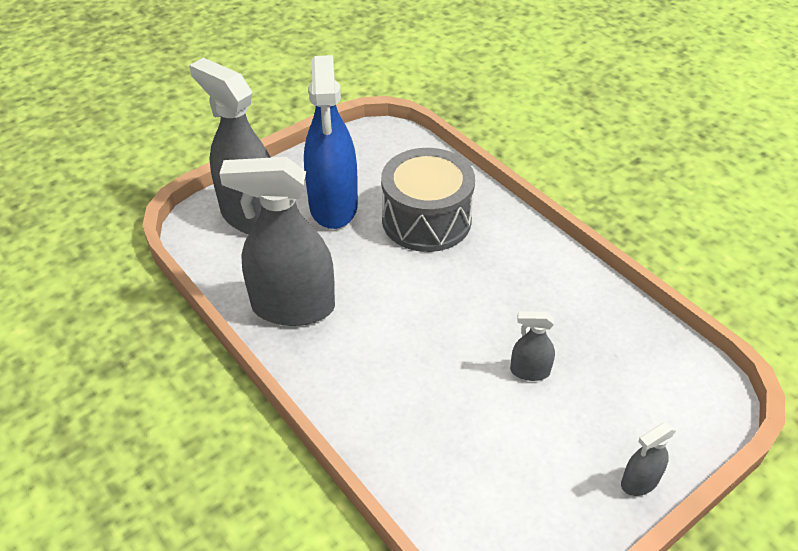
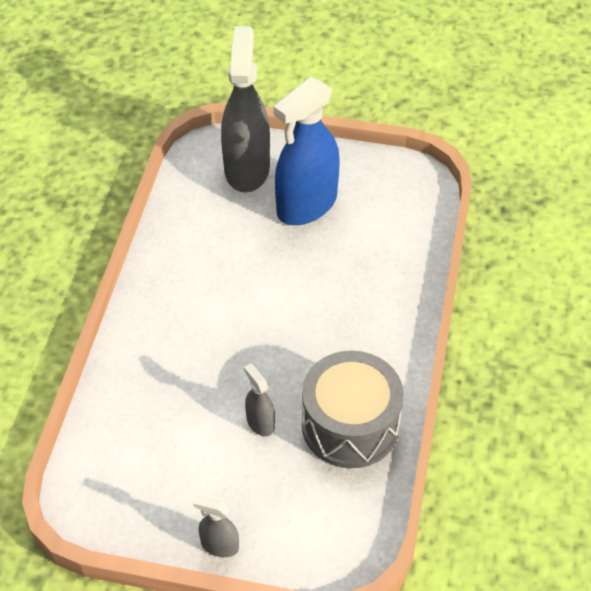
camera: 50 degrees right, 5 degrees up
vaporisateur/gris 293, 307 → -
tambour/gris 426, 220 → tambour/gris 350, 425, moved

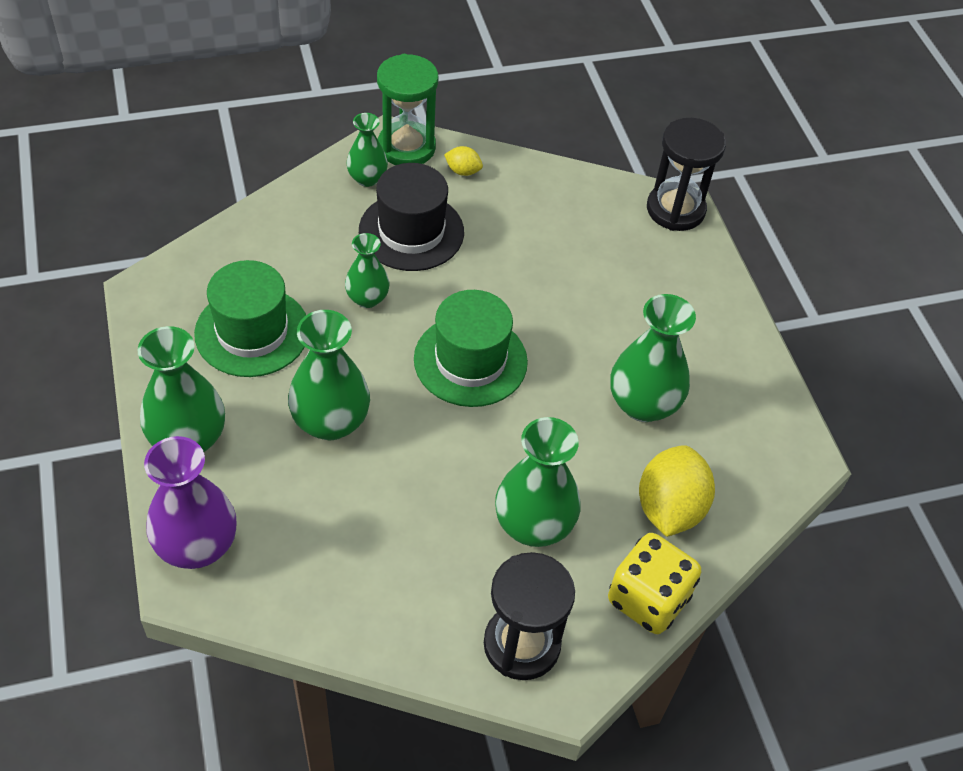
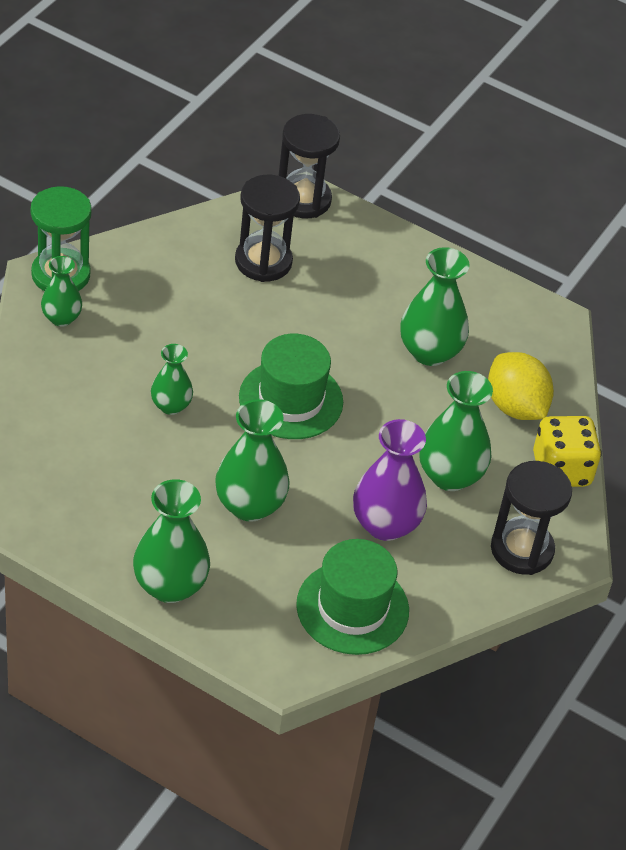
camera: 45 degrees left, 5 degrees down
vase/violet 197, 545 → vase/violet 385, 524, moved
chapeau/vert 252, 332 → chapeau/vert 352, 608, moved
chapeau/noir 411, 231 → -
citron/jaune 463, 171 → -
- → sablier/noir 263, 261

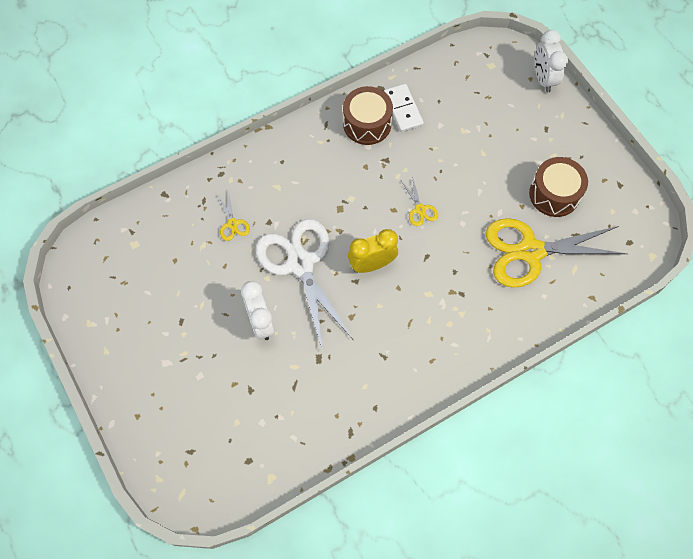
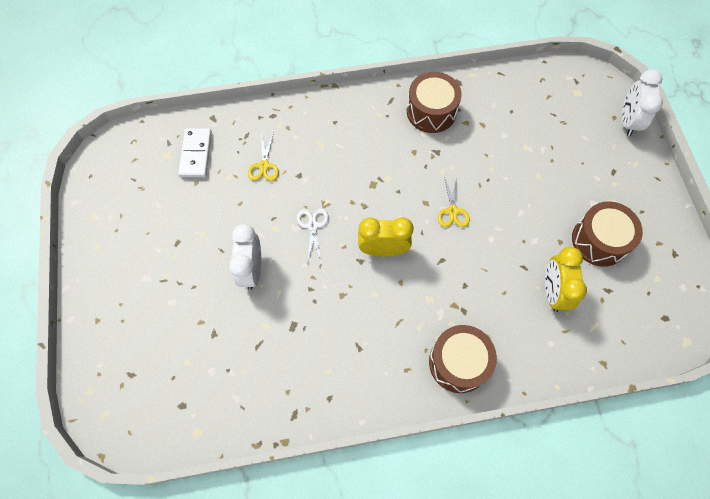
camera: 20 degrees right, 0 degrees up
ciseaux/blanc 300, 264 → ciseaux/blanc 313, 226, x0.41
domino/blanc 403, 109 → domino/blanc 196, 154, moved
ciseaux/jaune 530, 251 → réveil/jaune 553, 291
- → tambour/marron 458, 363

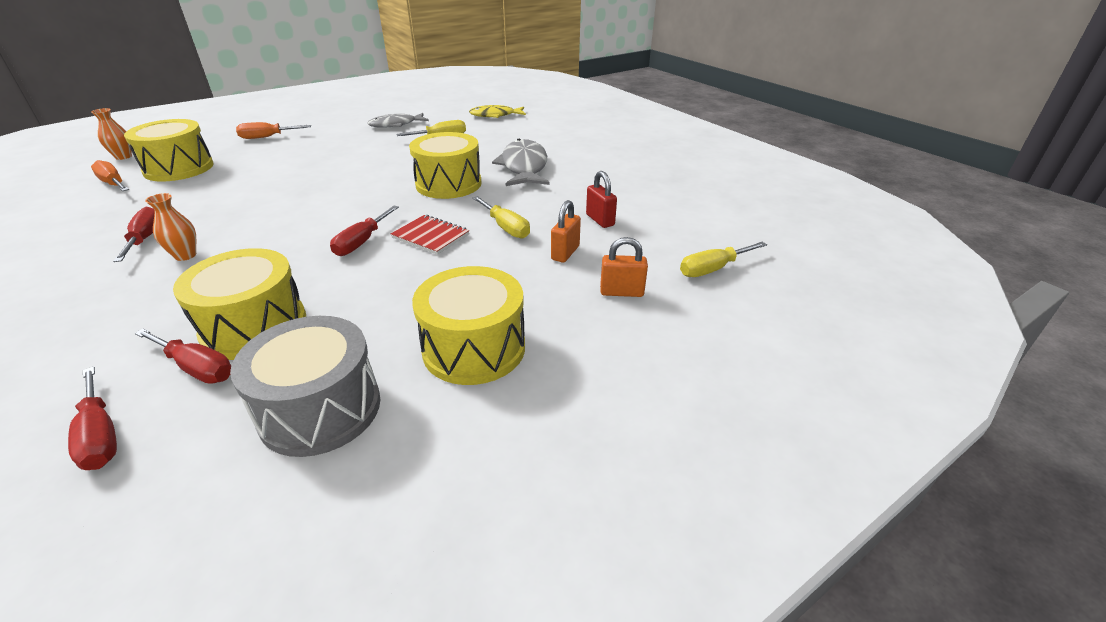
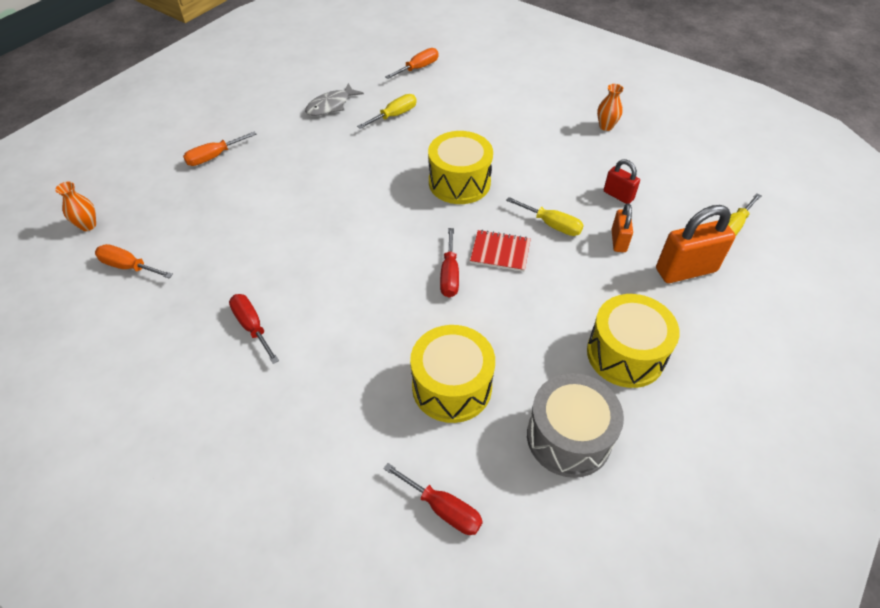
camera: 20 degrees left, 15 degrees up
tambour/jaune 179, 168 → -
tournevis/rouge 196, 368 → -
vase/orange 185, 255 → vase/orange 606, 126, moved
poisson/jaune 495, 115 → tournevis/orange 418, 68
poisson/gris 524, 167 → -
cadenas/orange 621, 292 → cadenas/orange 686, 270, x1.79

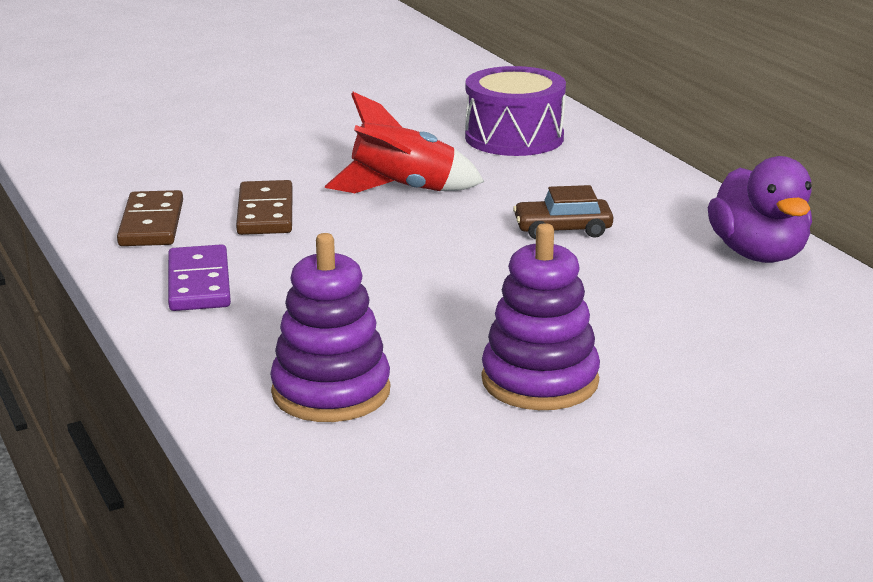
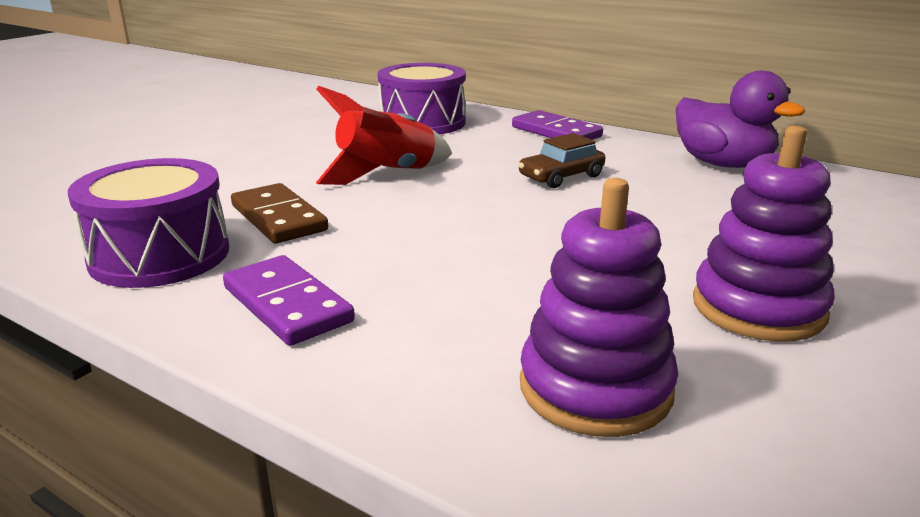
camera: 30 degrees left, 0 degrees up
domino/marron 151, 224 → tambour/violet 160, 255
- → domino/violet 556, 132

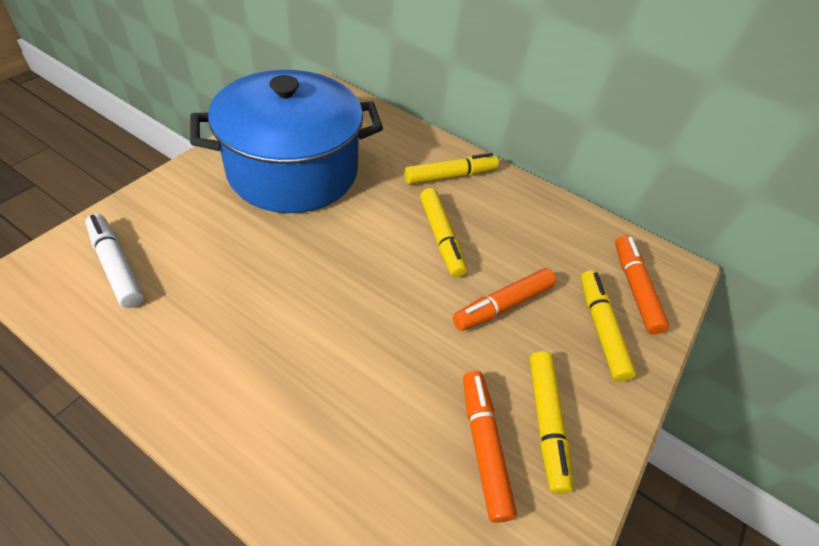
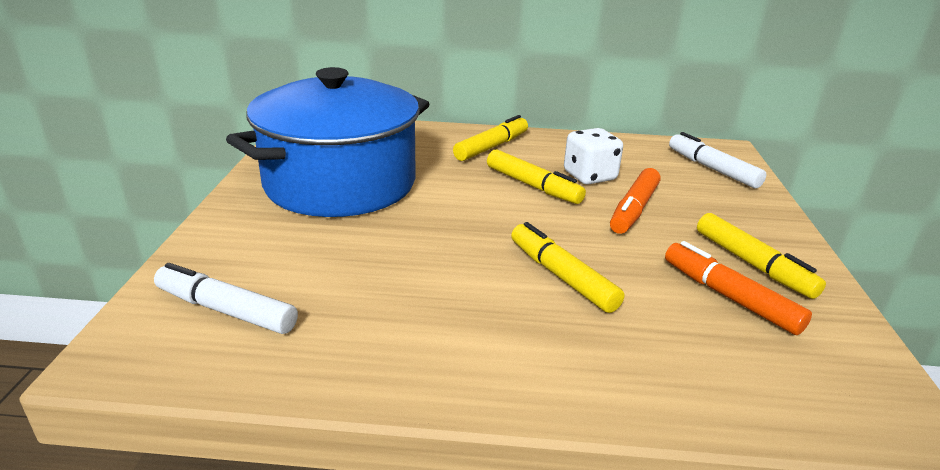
camera: 25 degrees left, 20 degrees down
feutre/jaune 601, 329 → feutre/jaune 561, 276, moved
feutre/orange 634, 288 → feutre/blanc 712, 169
- → dé/blanc 589, 176

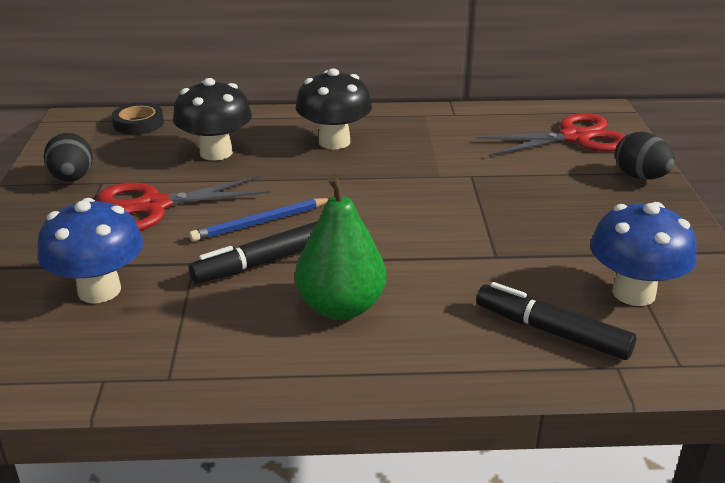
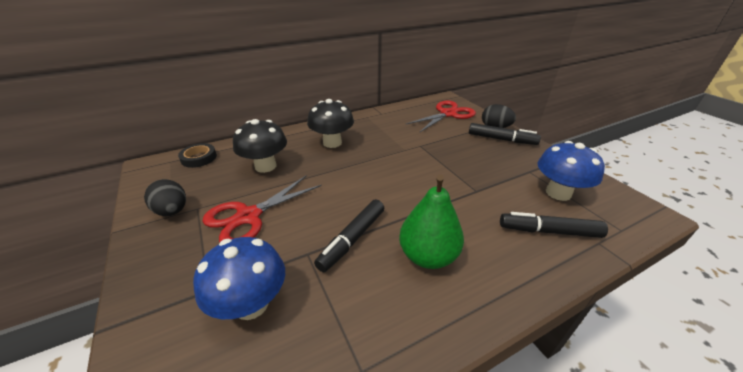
camera: 25 degrees left, 5 degrees up
crayon/bleu 261, 223 → -
- → feutre/noir 501, 139

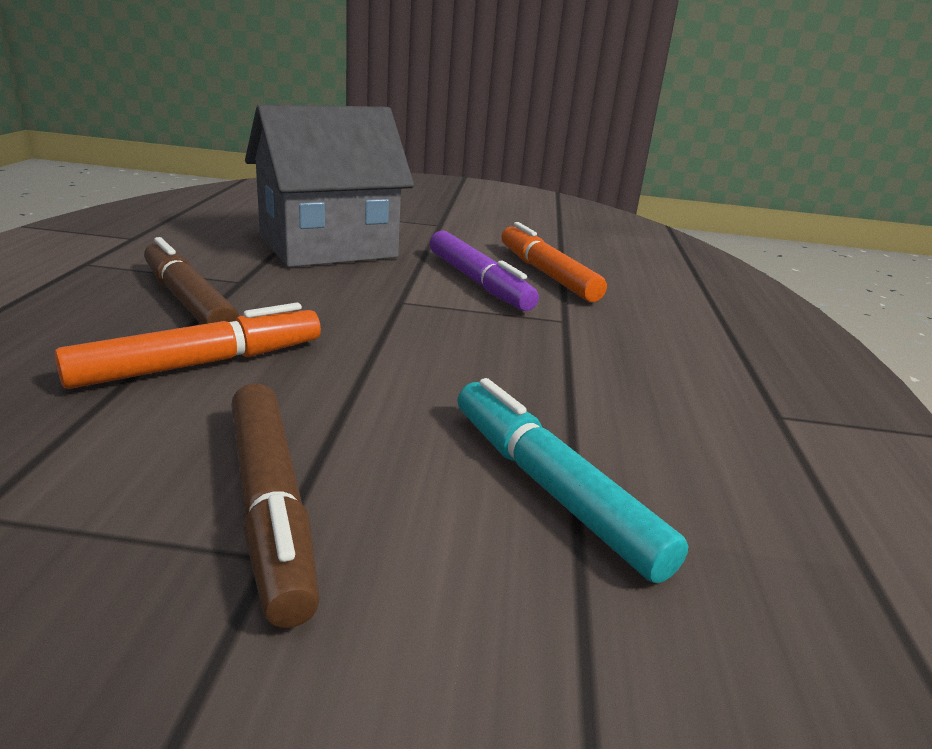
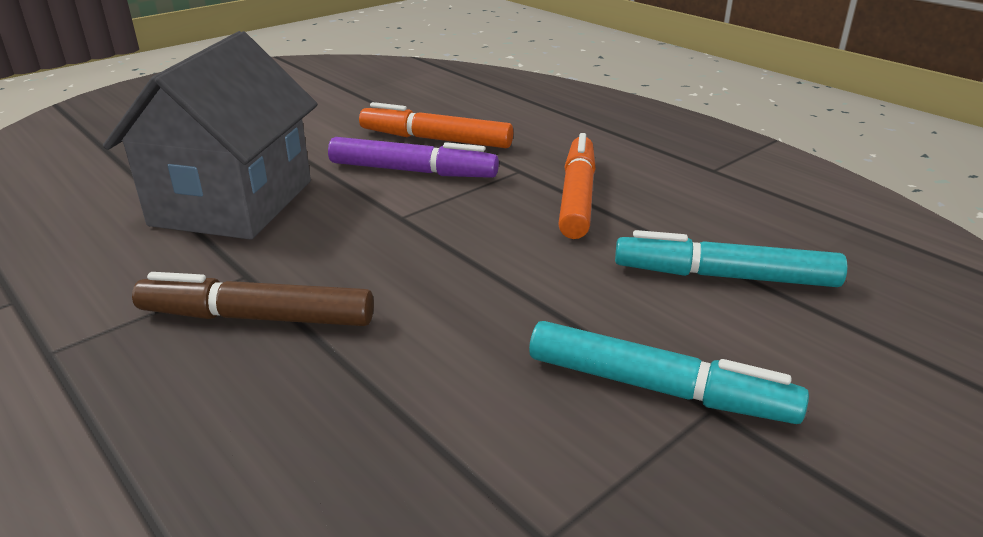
camera: 45 degrees left, 5 degrees up
feutre/orange 200, 364 → feutre/orange 577, 196, moved
feutre/marron 271, 507 → feutre/turquoise 658, 388

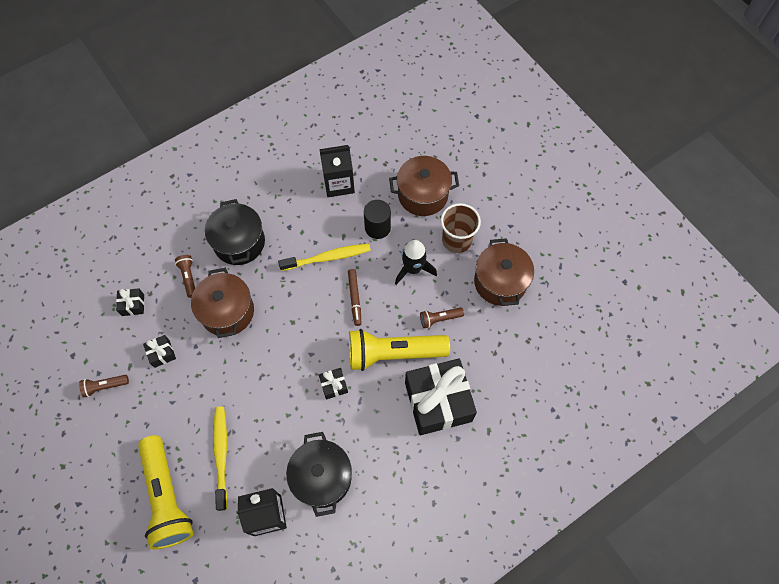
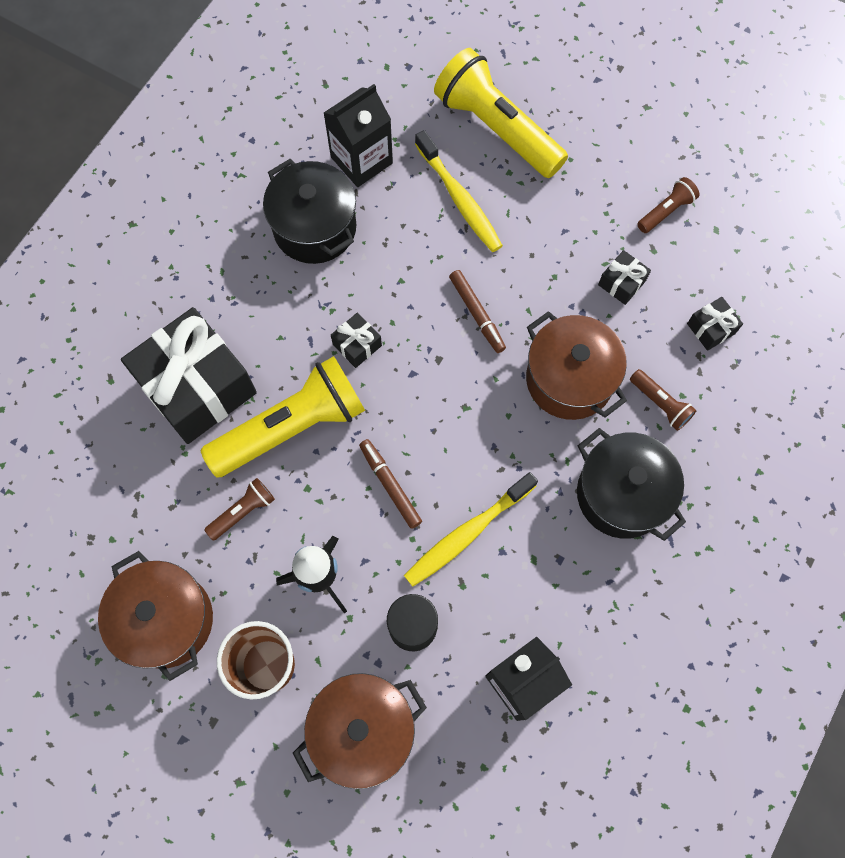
camera: 155 degrees right, 5 degrees up
- → feutre/marron 477, 314

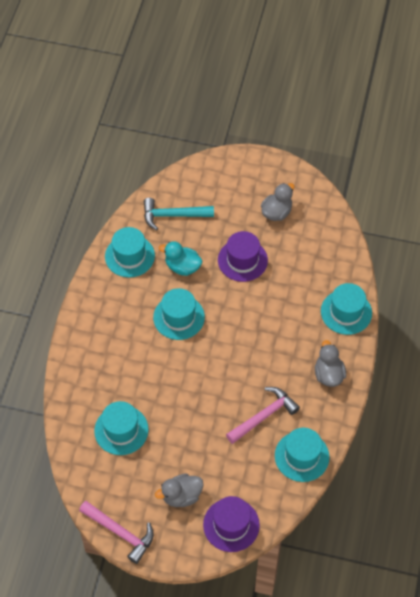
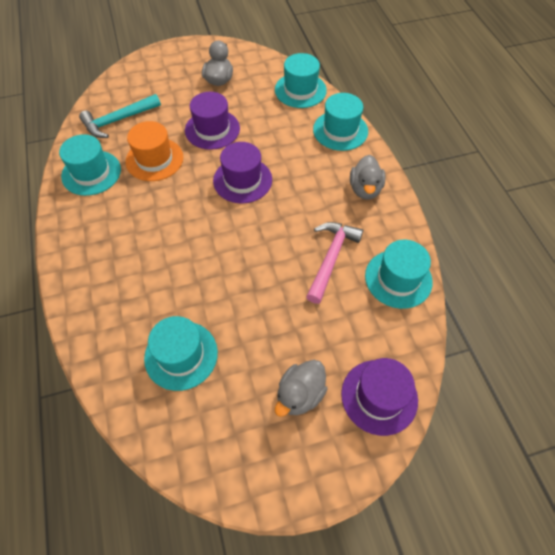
camera: 30 degrees left, 0 degrees up
marteau/rose 120, 532 → -
chapeau/turquoise 179, 317 → chapeau/turquoise 300, 90, moved
canard/turquoise 182, 267 → chapeau/orange 154, 159
canard/gris 328, 374 → canard/gris 365, 189, 135 degrees counterclockwise
- → chapeau/violet 242, 180

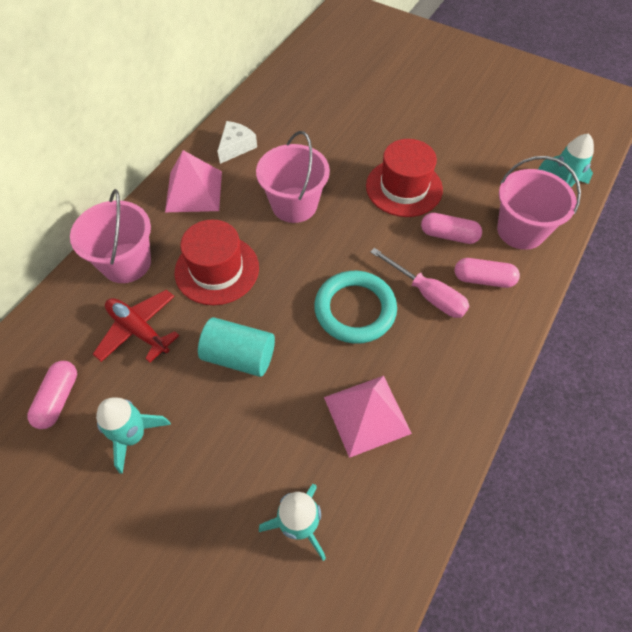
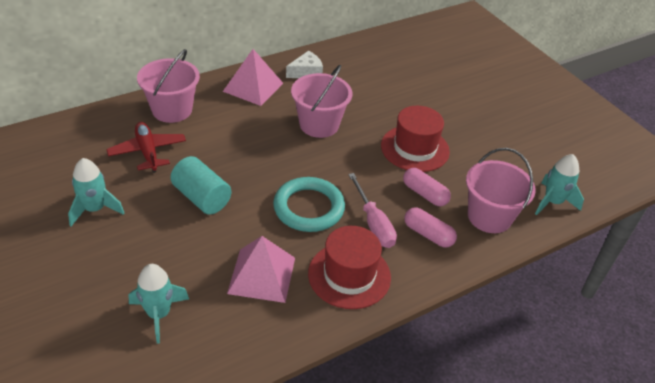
camera: 25 degrees right, 15 degrees down
gélule/rose 58, 399 → -
chapeau/rouge 217, 270 → chapeau/rouge 349, 275, moved

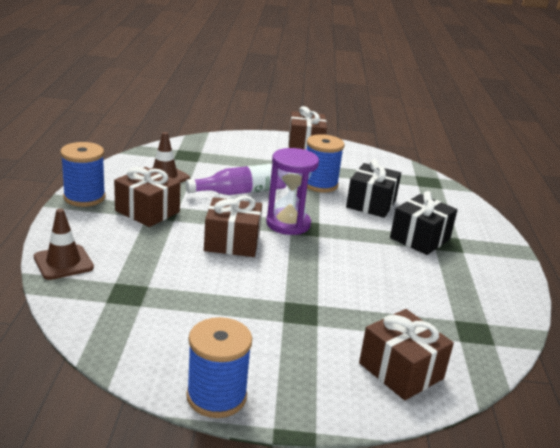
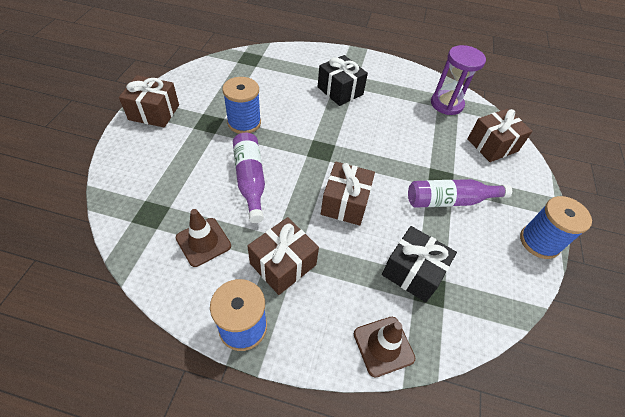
camera: 80 degrees left, 25 degrees up
sablier/violet 288, 224 → sablier/violet 446, 104, moved
cadeau/noir 371, 204 → cadeau/noir 413, 272, moved
- → bouteille/violet 450, 200

